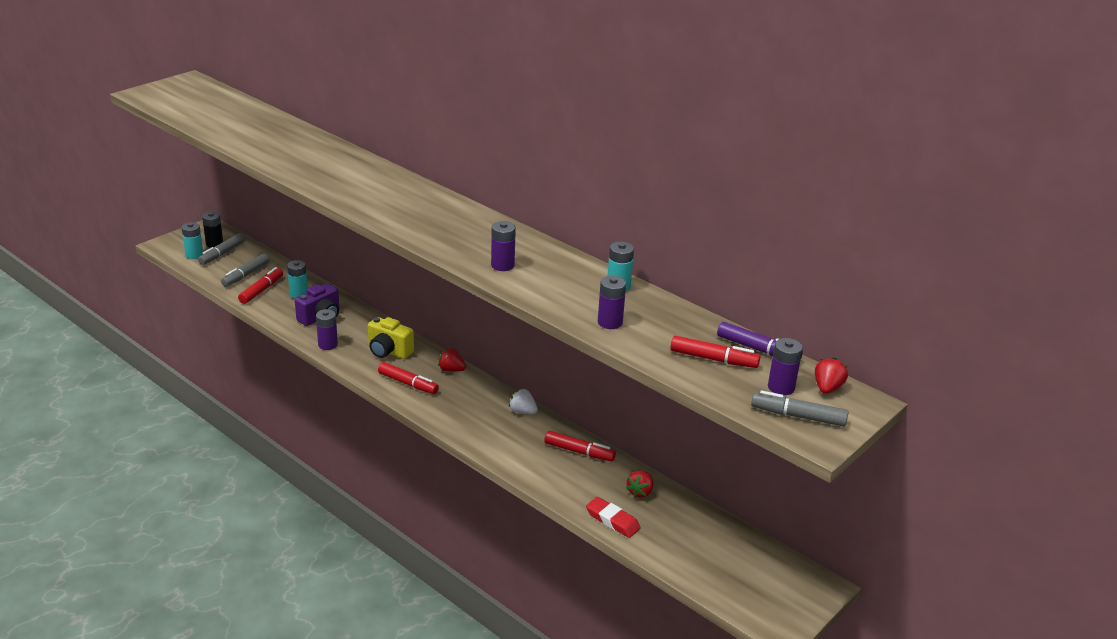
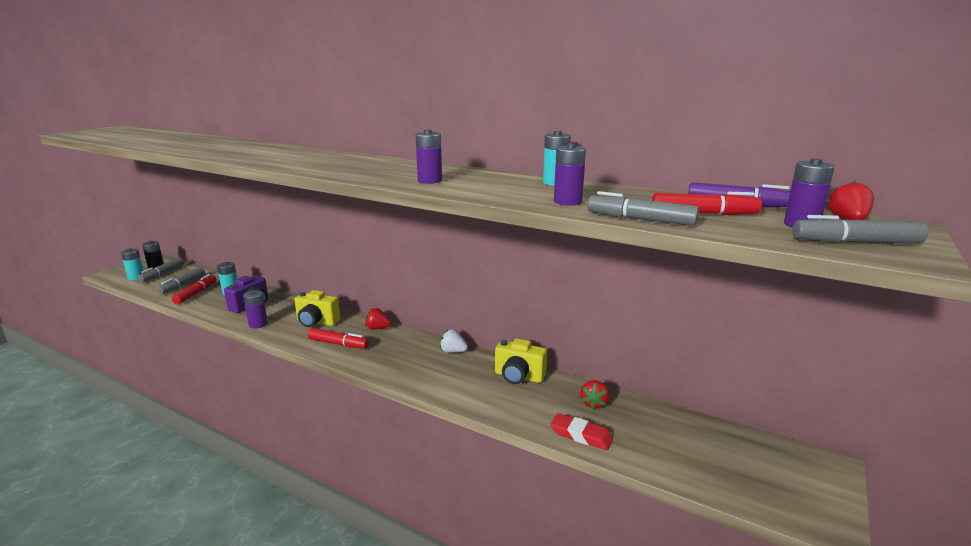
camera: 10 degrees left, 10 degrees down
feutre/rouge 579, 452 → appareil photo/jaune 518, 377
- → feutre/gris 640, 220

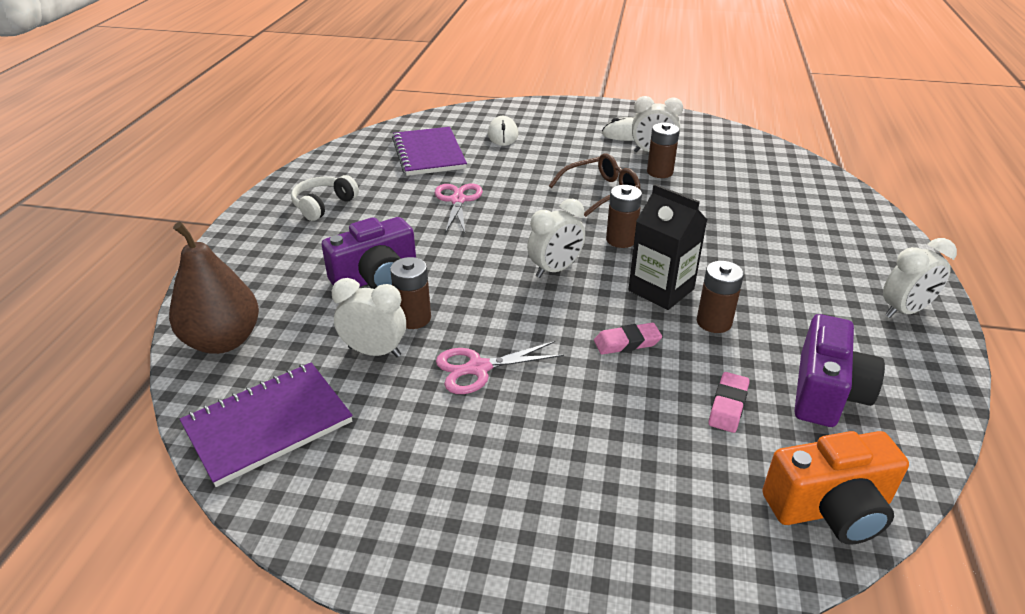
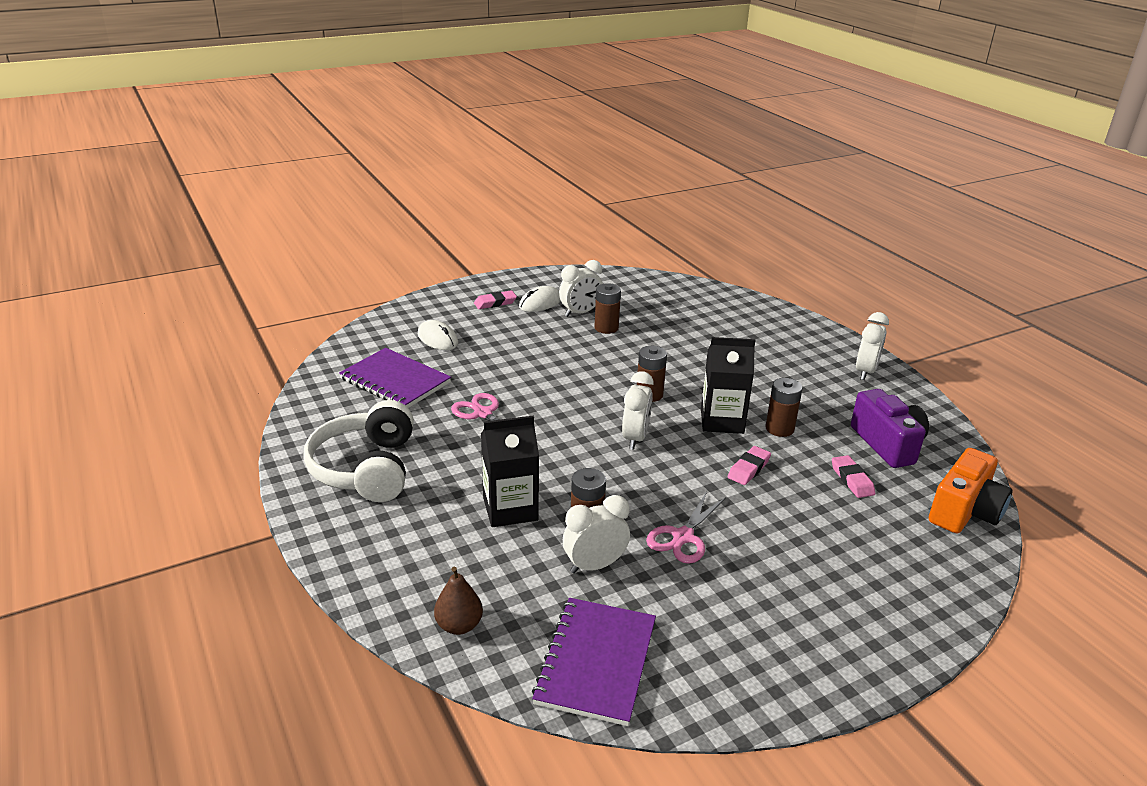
camera: 40 degrees left, 5 degrees down
poire/marron 223, 341 → poire/marron 459, 625, x0.56
casque audio/blanc 323, 205 → casque audio/blanc 366, 468, x1.72
appareil photo/violet 376, 278 → brique de lait/noir 510, 509
lunettes/marron 601, 192 → -
- → gomme/rose 495, 303

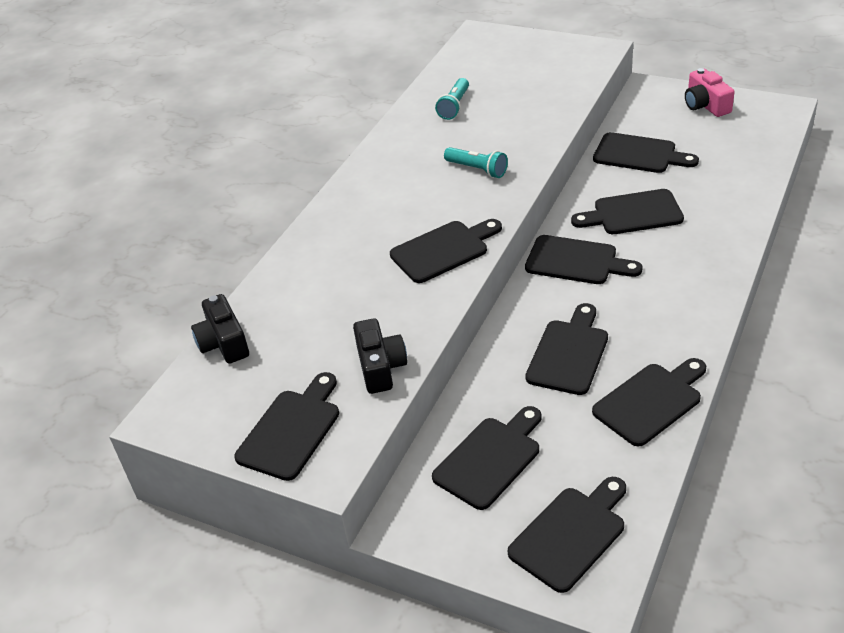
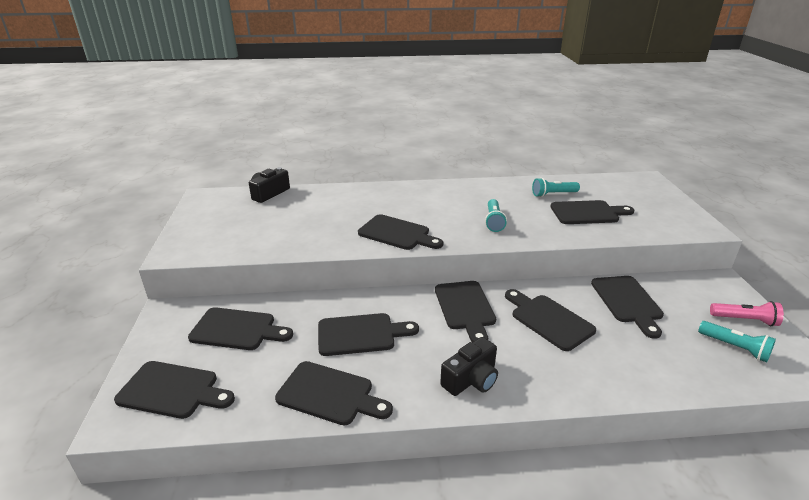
camera: 55 degrees right, 10 degrees down
planche à découper/noir 292, 430 → planche à découper/noir 587, 213, moved
appareil photo/noir 380, 367 → appareil photo/noir 471, 379, moved
appareil photo/rose 705, 105 → lampe de poche/rose 744, 320
- → lampe de poche/turquoise 735, 347

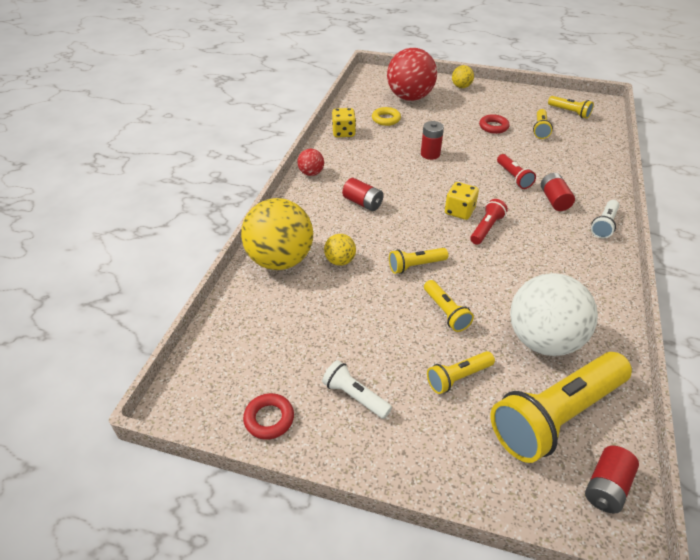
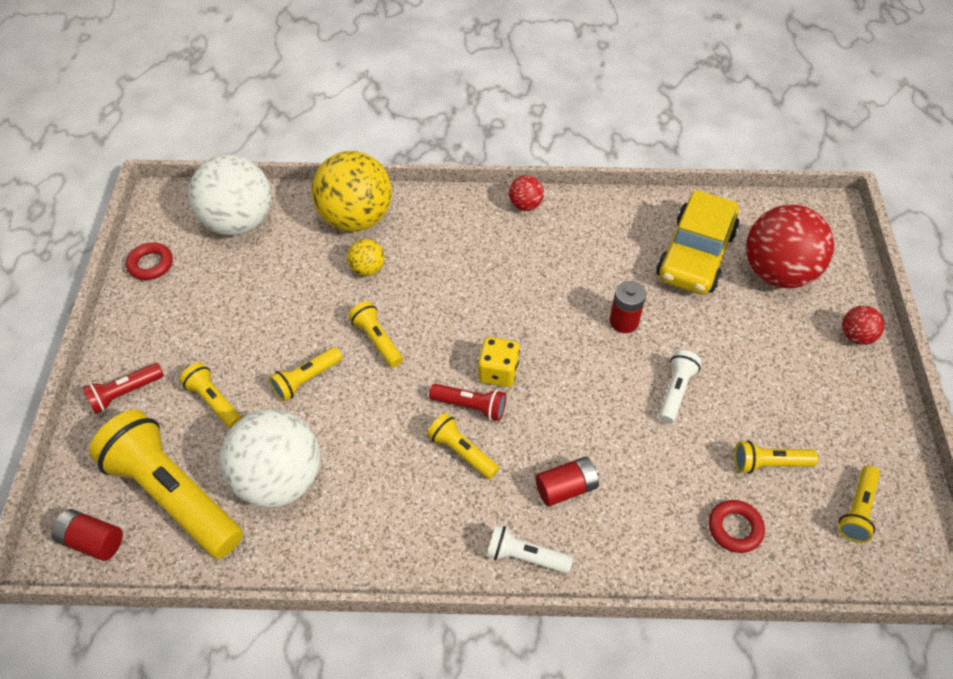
camera: 75 degrees right, 10 degrees up
lampe de poche/blanc 355, 396 → lampe de poche/blanc 675, 391, moved
dé/jaune 343, 133 → -
pile/rouge 363, 203 → -
anneau/jaune 386, 119 → voiture/jaune 695, 255
balle/jaune 461, 87 → balle/rouge 856, 336
anneau/rouge 493, 127 → anneau/rouge 735, 528, moved
lampe de poche/rouge 513, 177 → lampe de poche/rouge 125, 393, moved
- → balle/blanc 238, 222
- → lampe de poche/jaune 462, 452

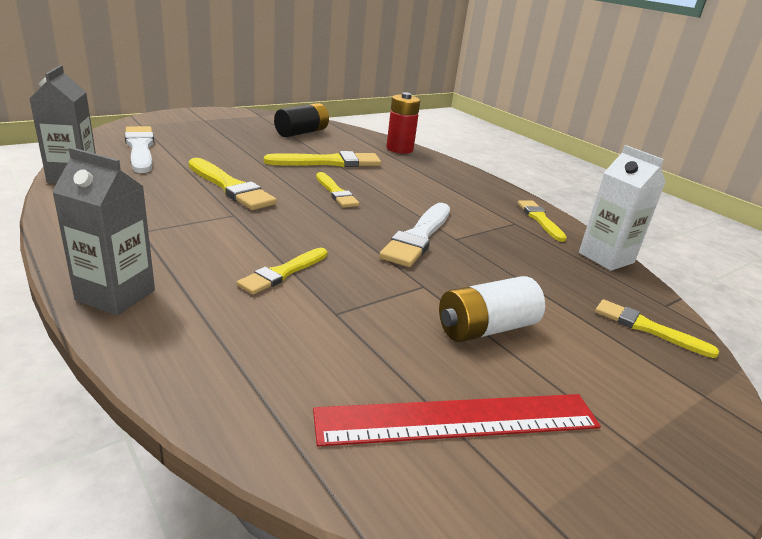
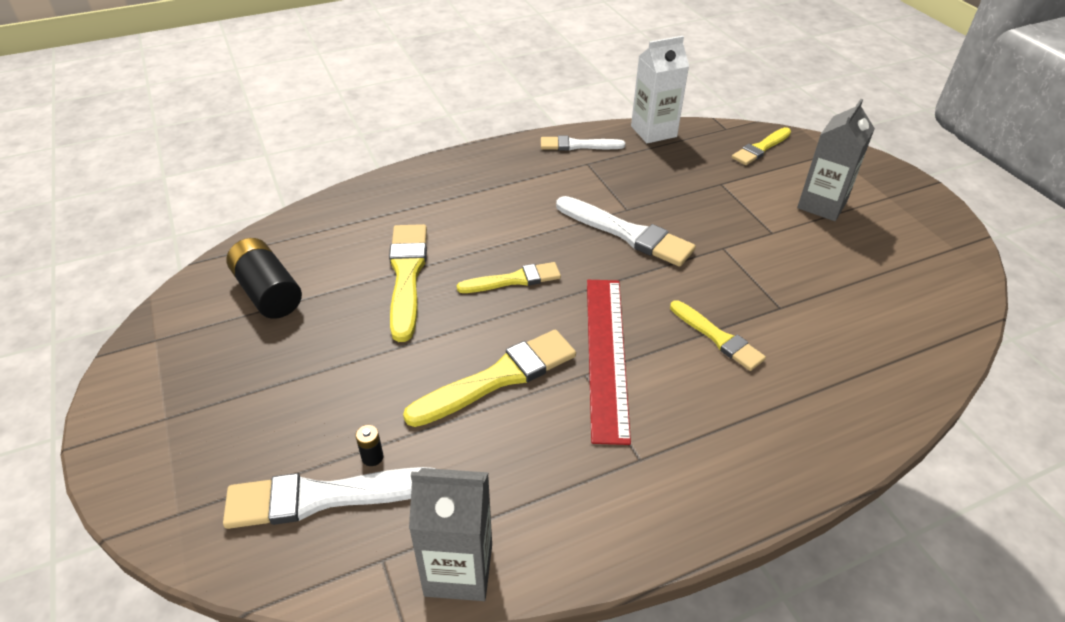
camera: 75 degrees left, 15 degrees up
brique de lait/gris 115, 295 → brique de lait/gris 822, 205, moved
règle/rouge 459, 419 → règle/rouge 607, 355, moved
pile/rouge 399, 149 → -
pile/blanc 486, 328 → -
pinceau/jaune 540, 219 → pinceau/blanc 578, 145
- → pile/noir 372, 457

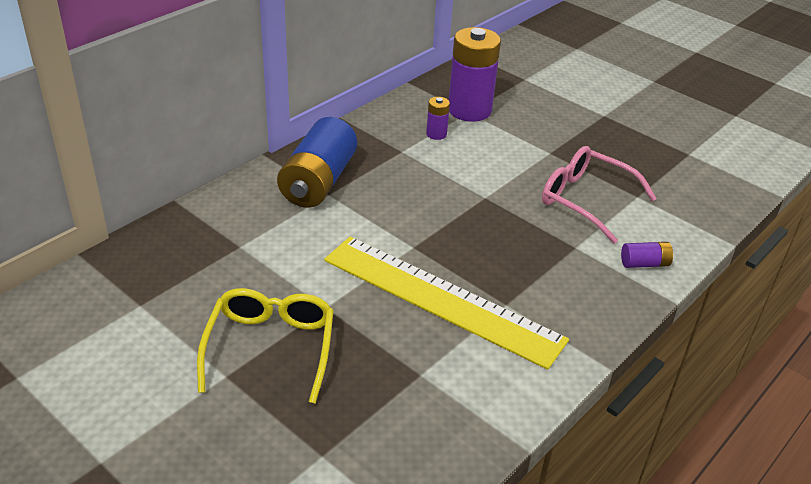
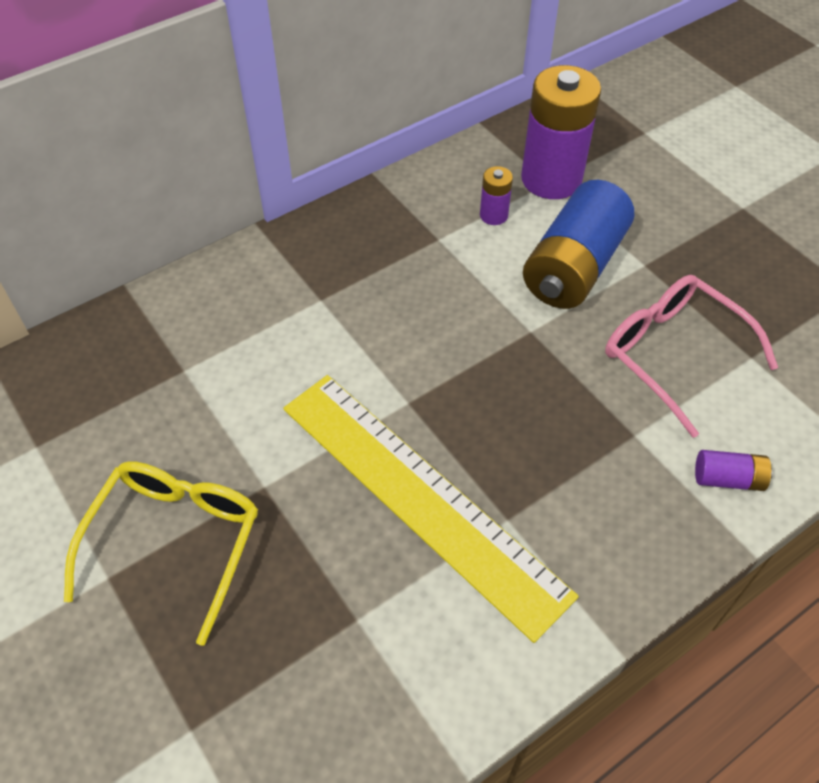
camera: 15 degrees right, 15 degrees up
pile/bleu 318, 182 → pile/bleu 573, 267, moved

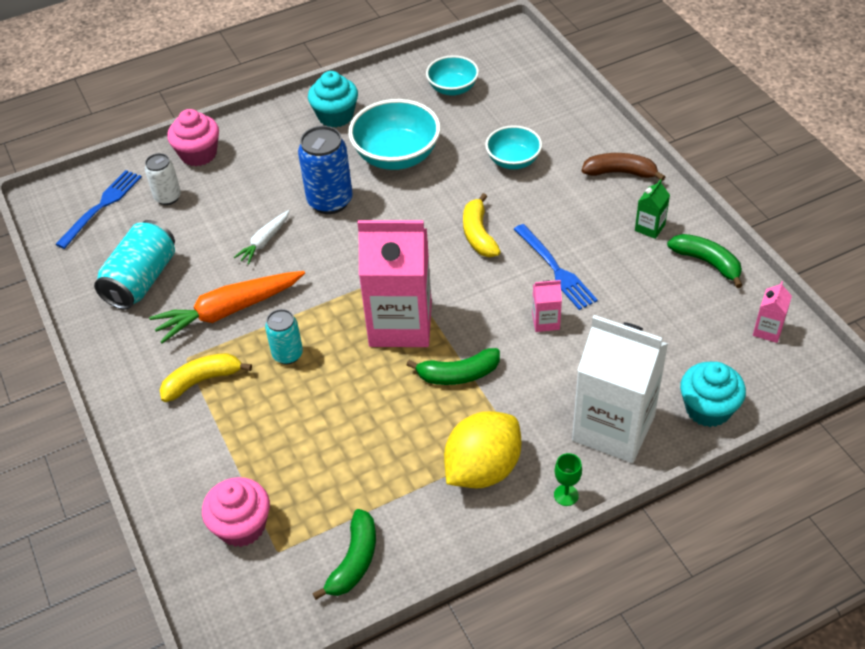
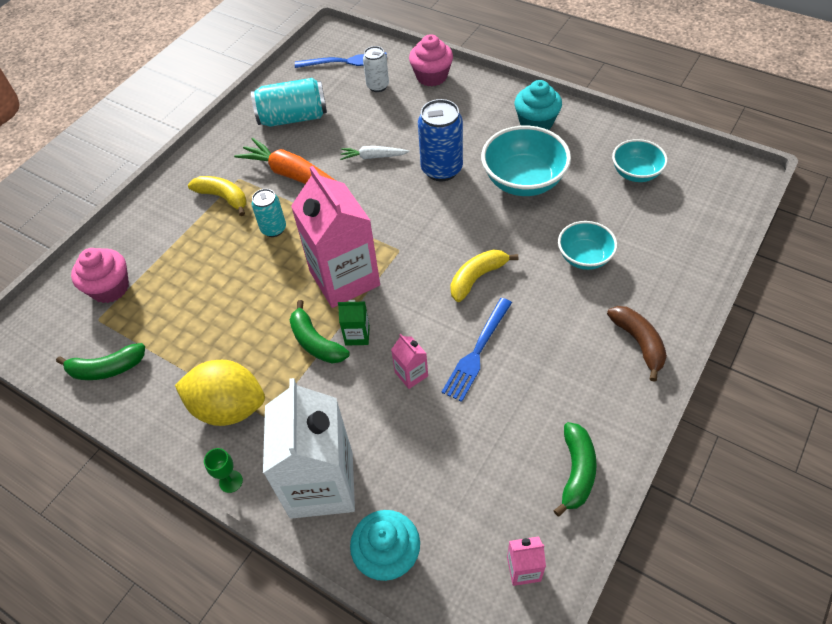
camera: 60 degrees right, 5 degrees up
brique de lait/vert 649, 227 → brique de lait/vert 357, 335, moved

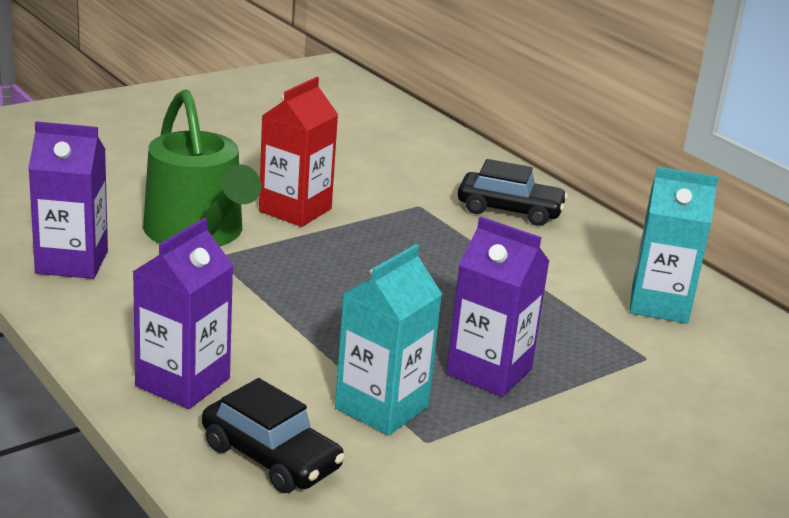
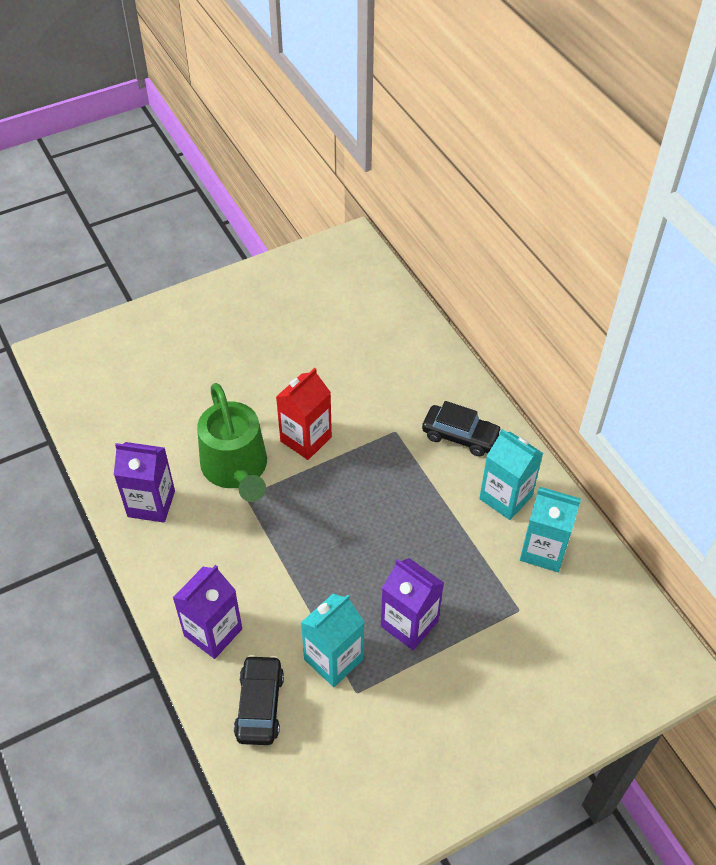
camera: 10 degrees right, 25 degrees up
voiture/noir 271, 457 → voiture/noir 259, 705, 135 degrees counterclockwise
- → brique de lait/turquoise 505, 497

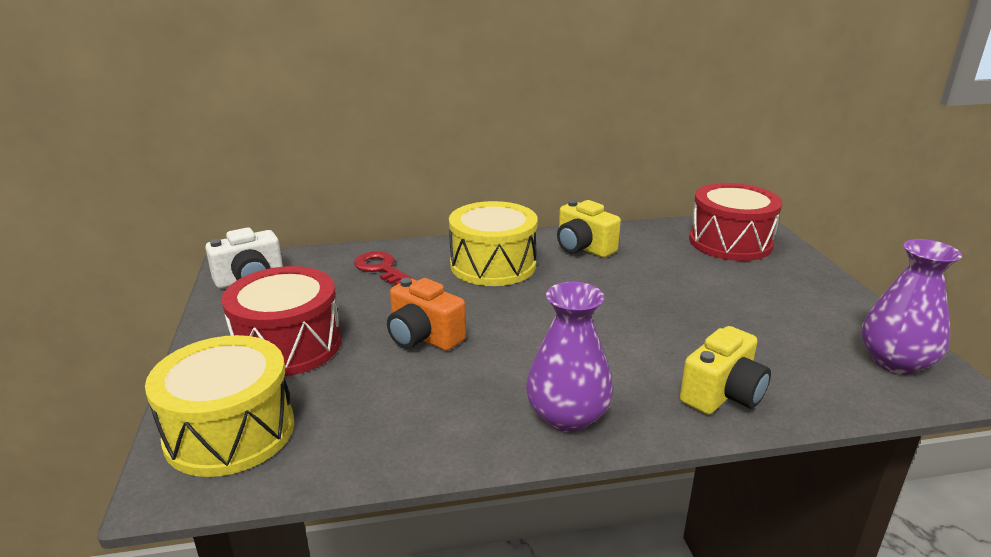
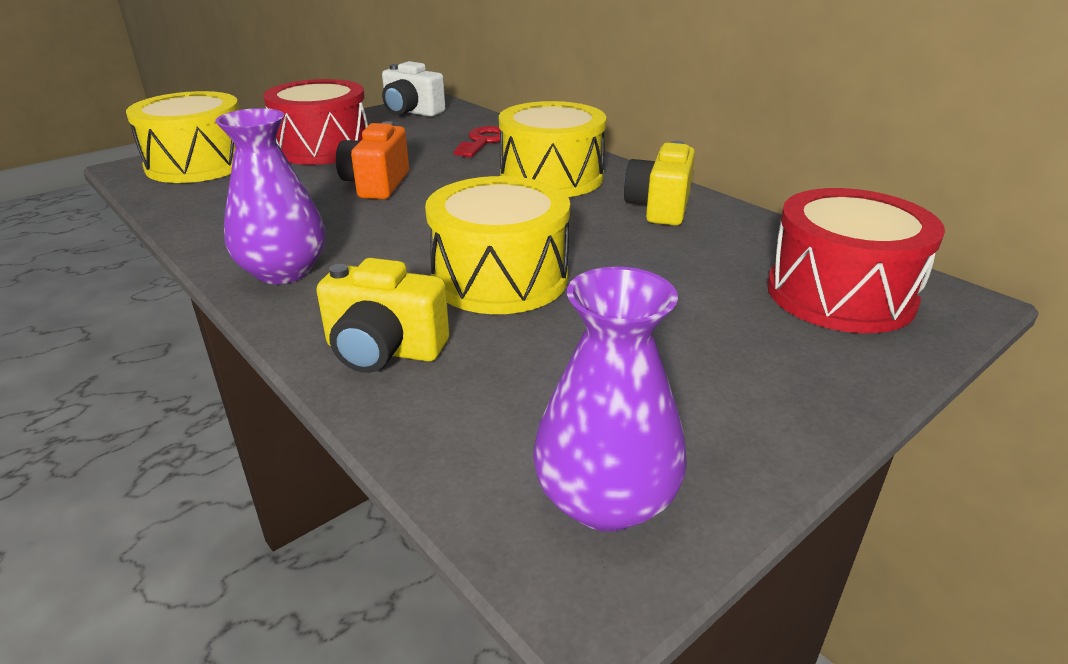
camera: 60 degrees right, 5 degrees up
- → tambour/jaune 500, 278

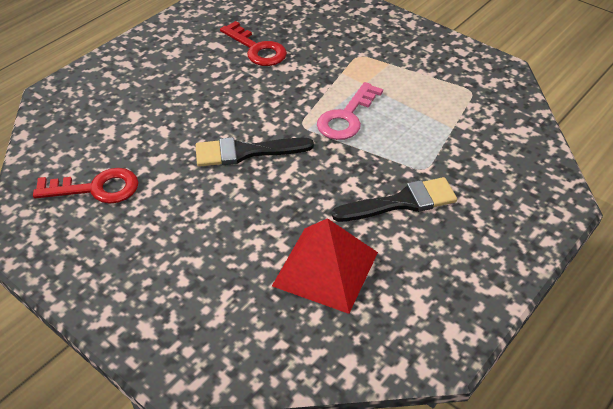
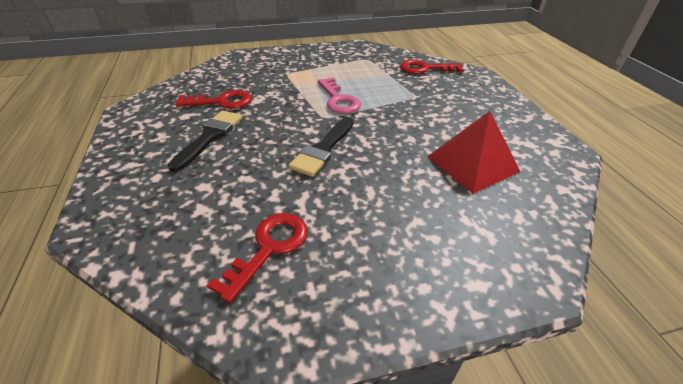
camera: 55 degrees left, 5 degrees down
pinceau/noir 401, 202 → pinceau/noir 210, 137, moved
- → clé/rouge 425, 68

